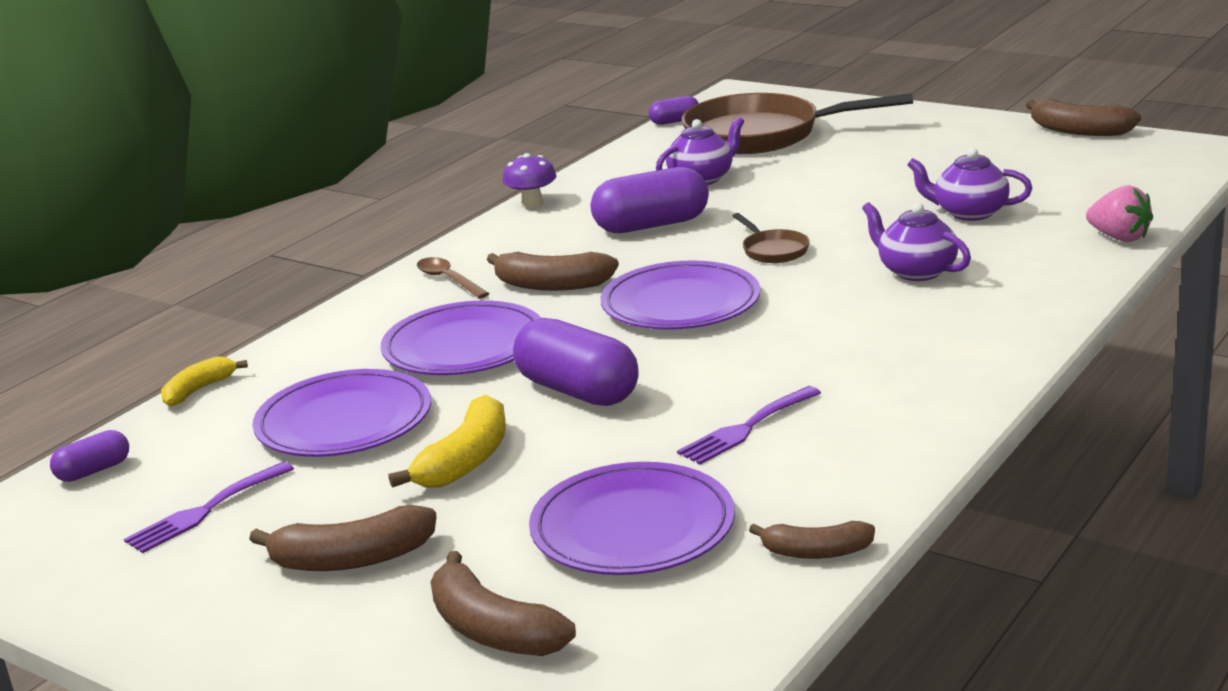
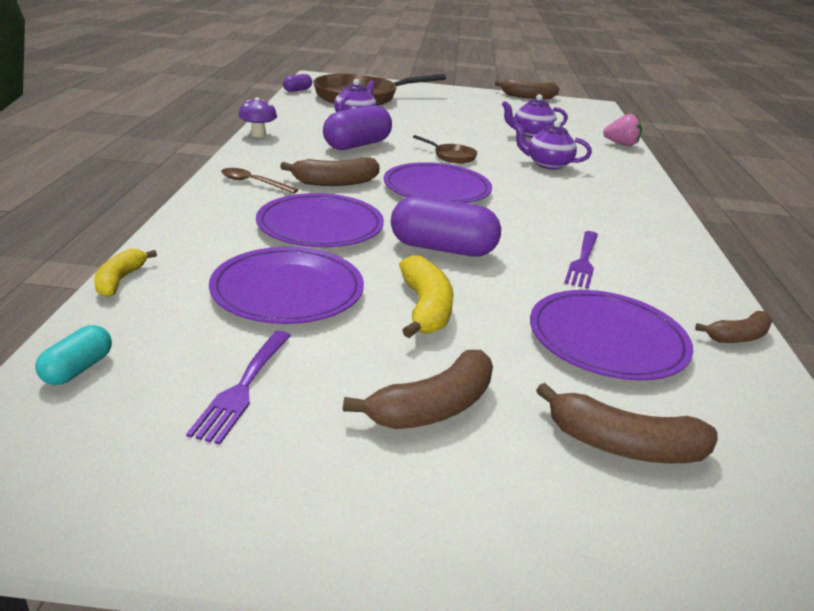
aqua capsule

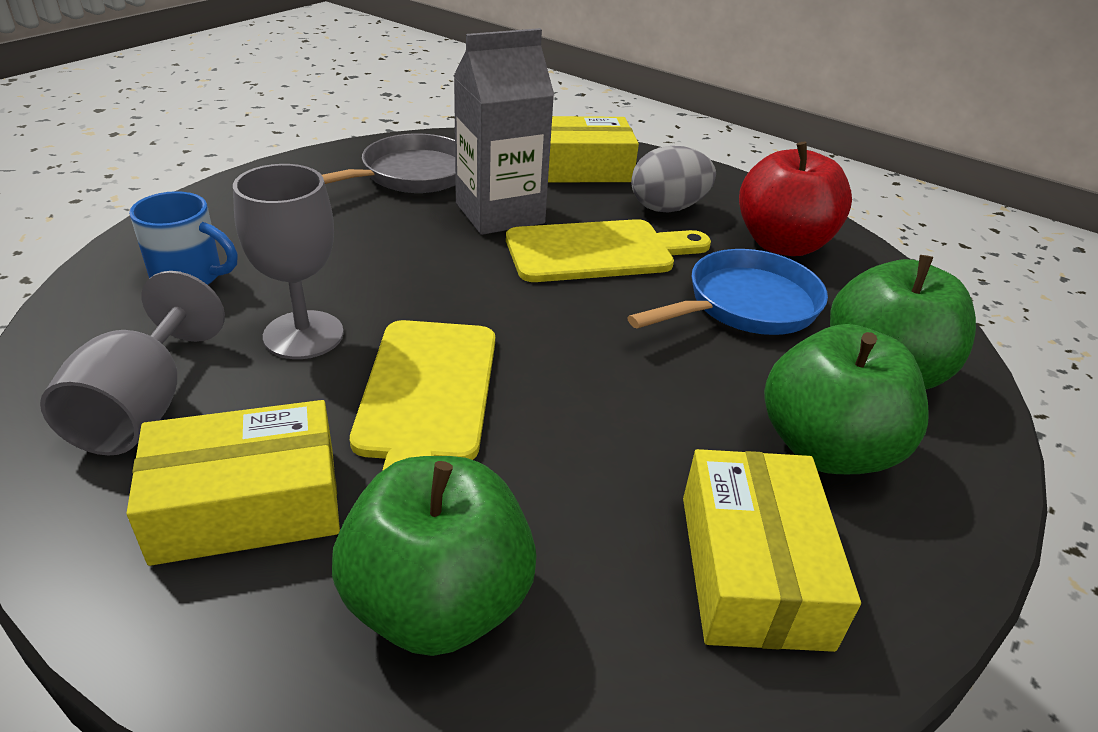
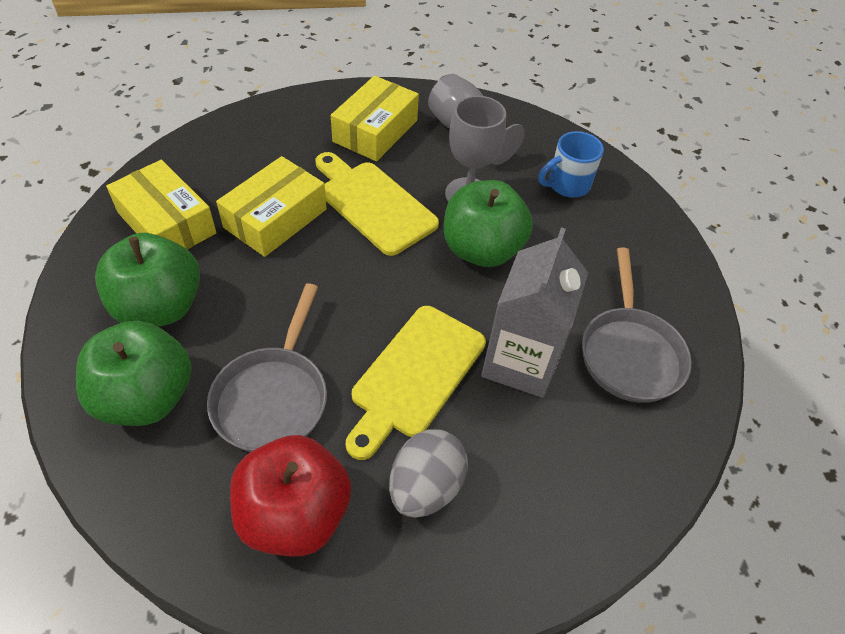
ash-grey frying pan (1st from left)
bright yellow parcel (2nd from left)
green apple (3rd from left)

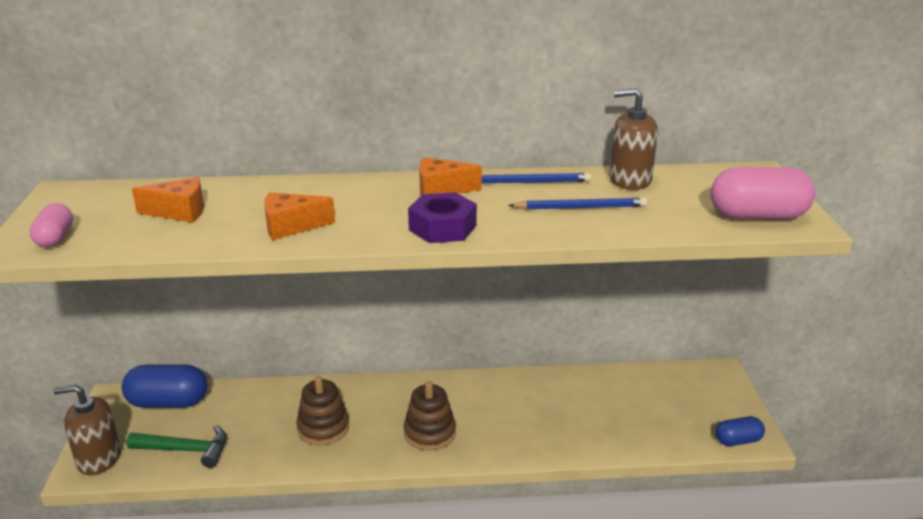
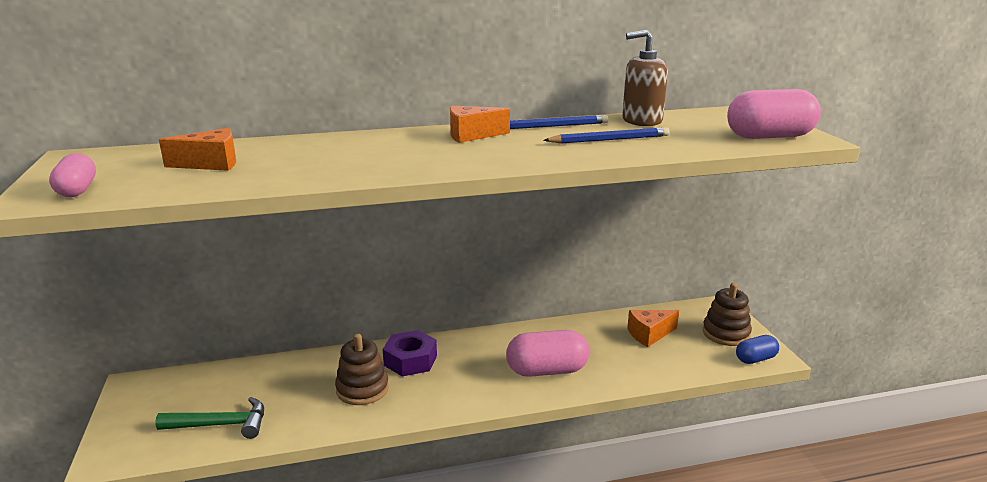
royal purple hexagon nut
pink capsule (2nd from left)
orange piece of cheese (3rd from left)
dark brown stacking rings (2nd from left)
dark brown soap dispenser (1st from left in the first image)
blue capsule (1st from left in the first image)

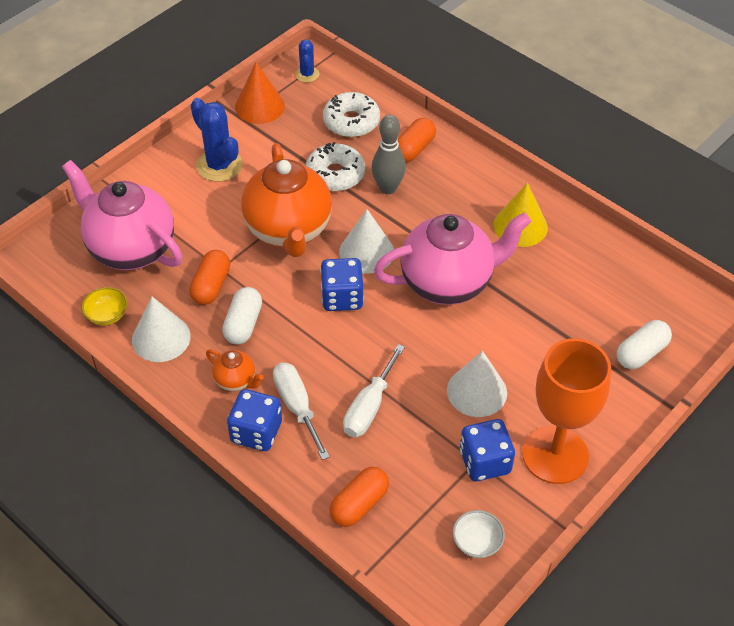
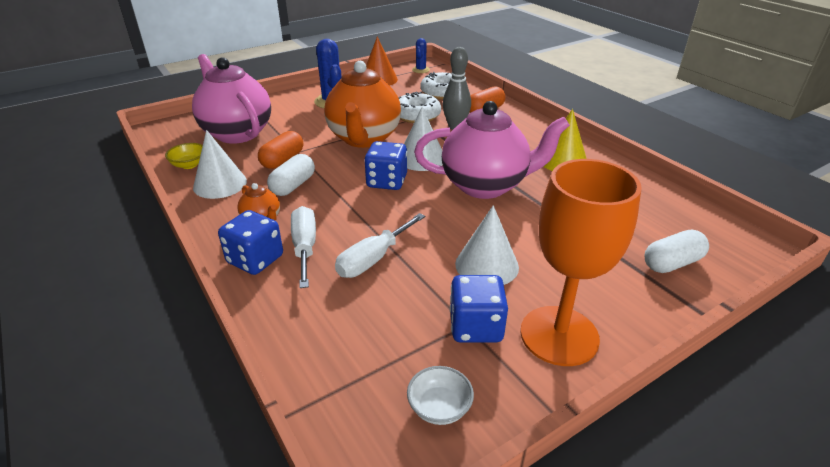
orange capsule (2nd from left in the first image)

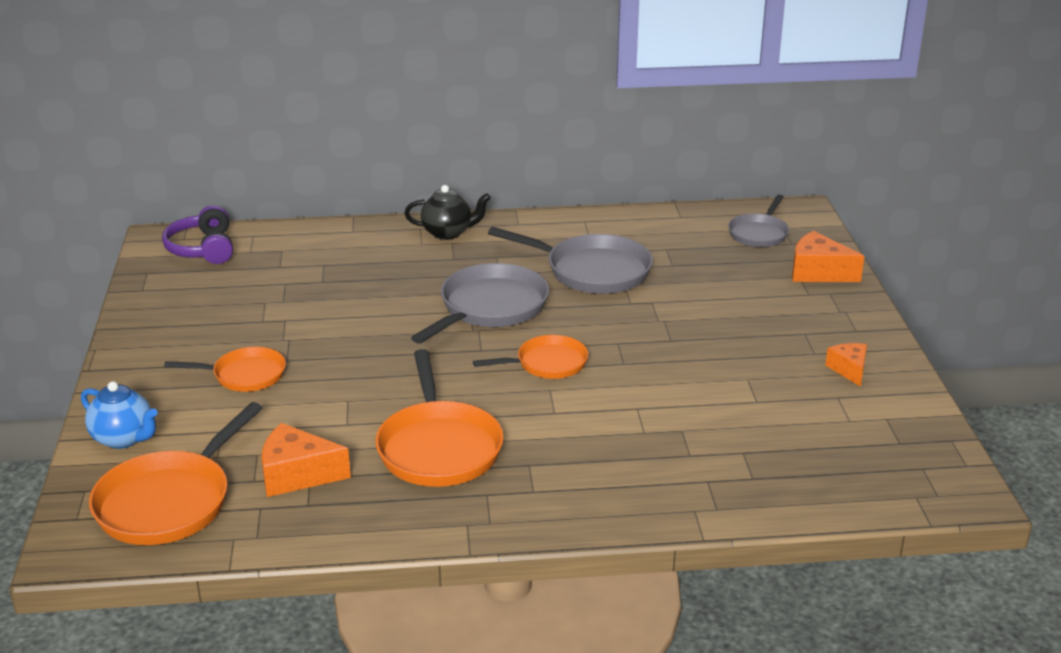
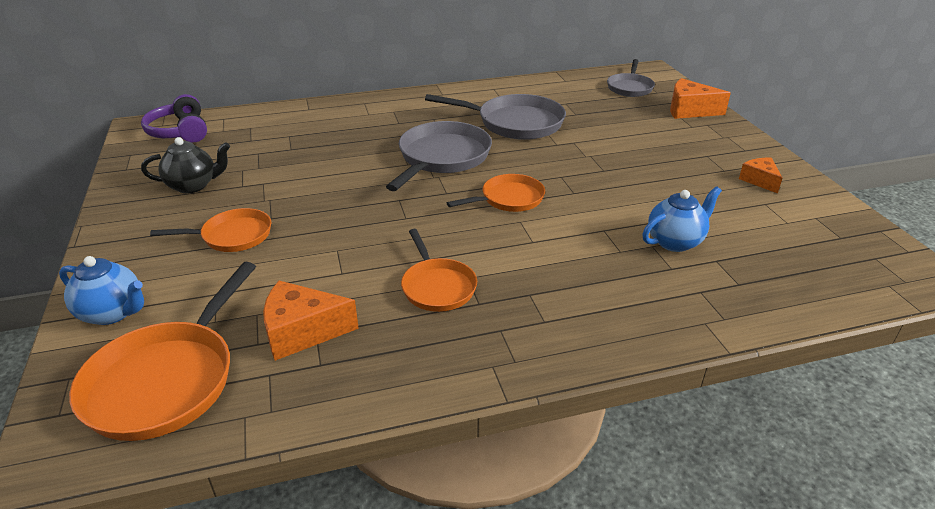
black china teapot
orange frying pan (3rd from left)
blue china teapot (2nd from left)

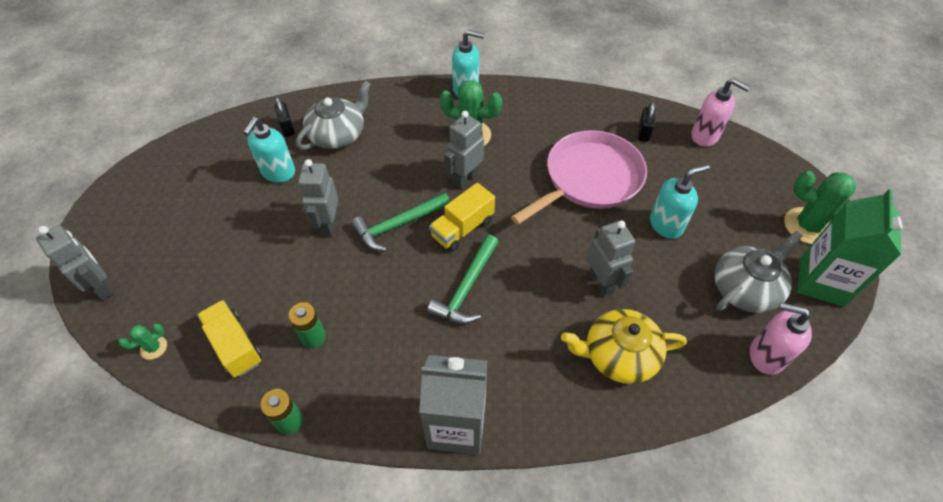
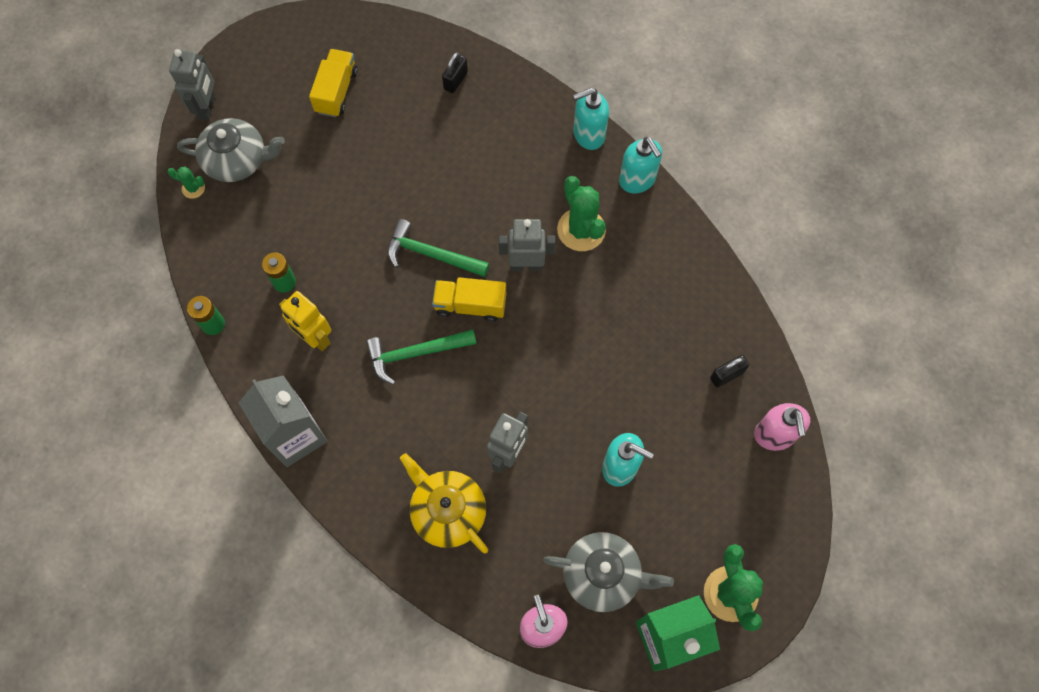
ash-grey china teapot (1st from left)
bright yellow robot
bright yellow lorry (1st from left)
aqua soap dispenser (1st from left)
ash-grey robot (2nd from left in the first image)
pink frying pan

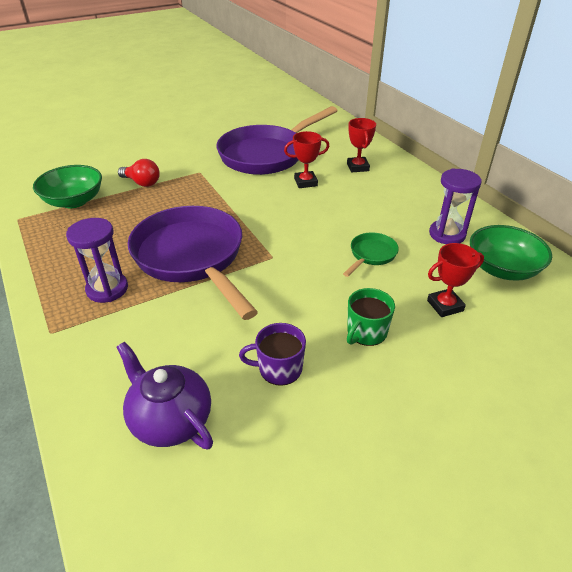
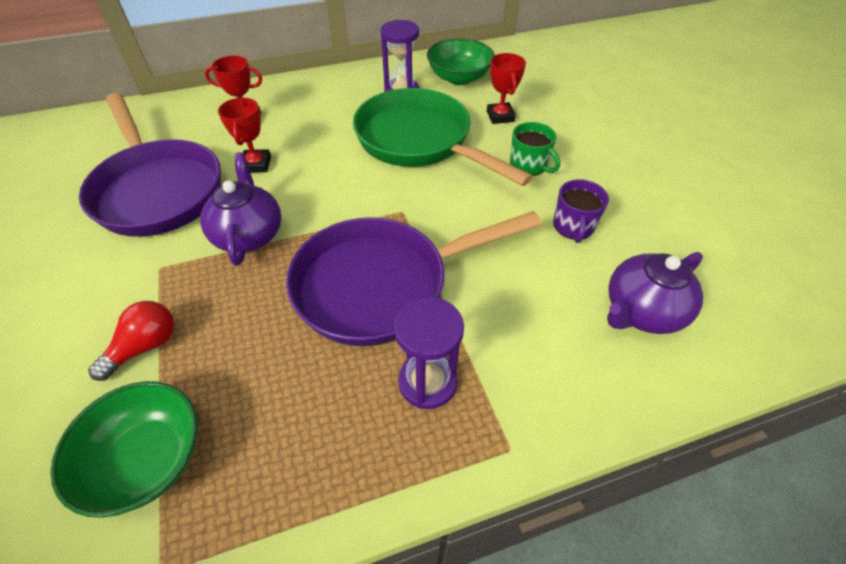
royal purple china teapot (1st from left)
green frying pan

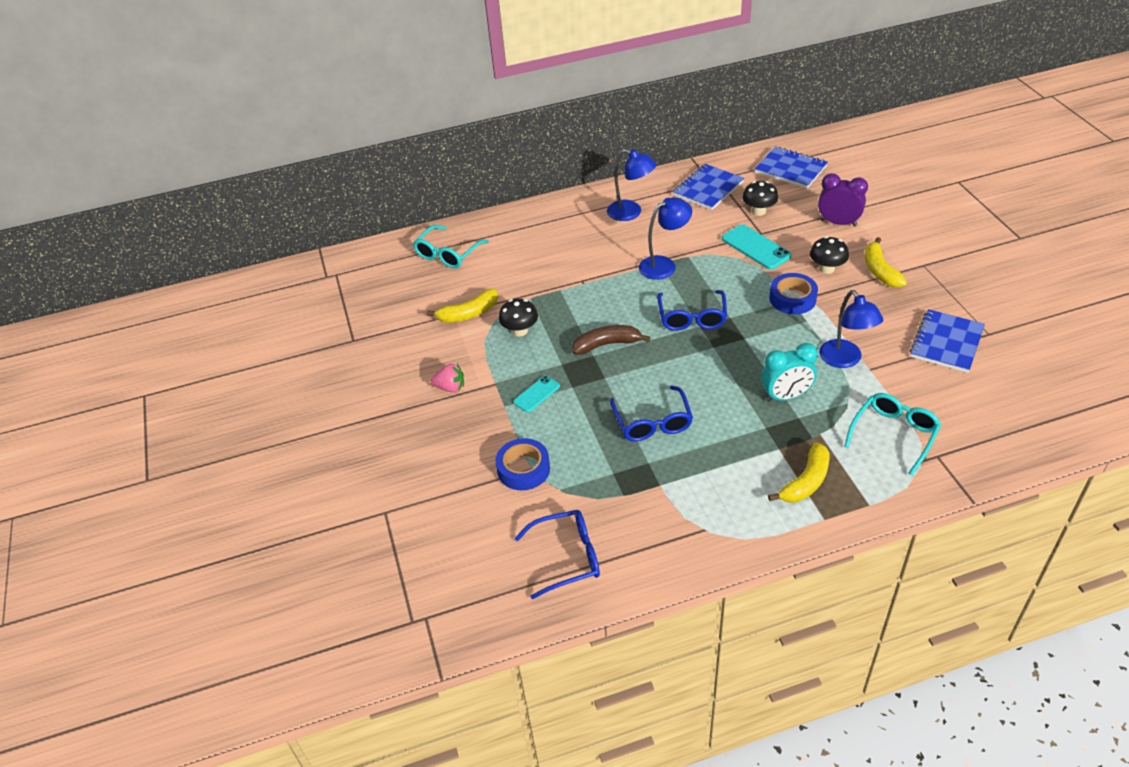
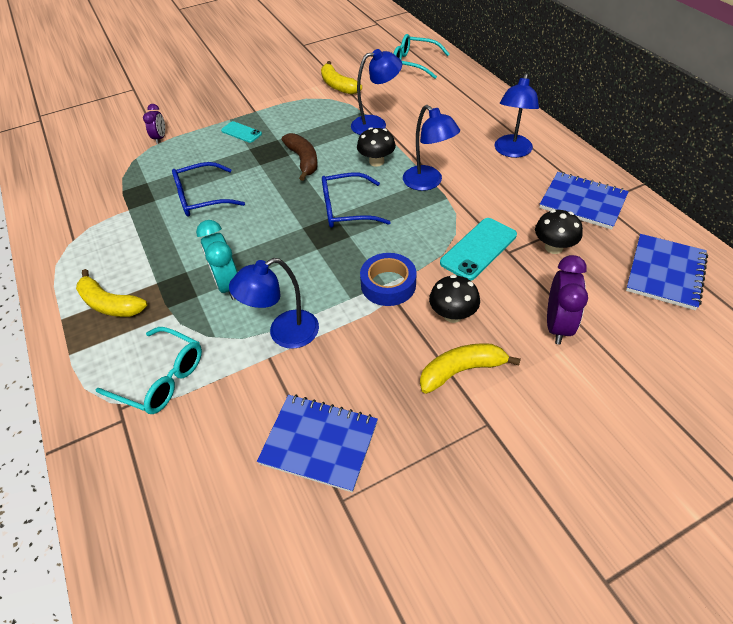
royal purple clock (1st from left)
blue lamp (2nd from left)
black fungus (1st from left)
pink berry
blue spectacles (1st from left in the first image)

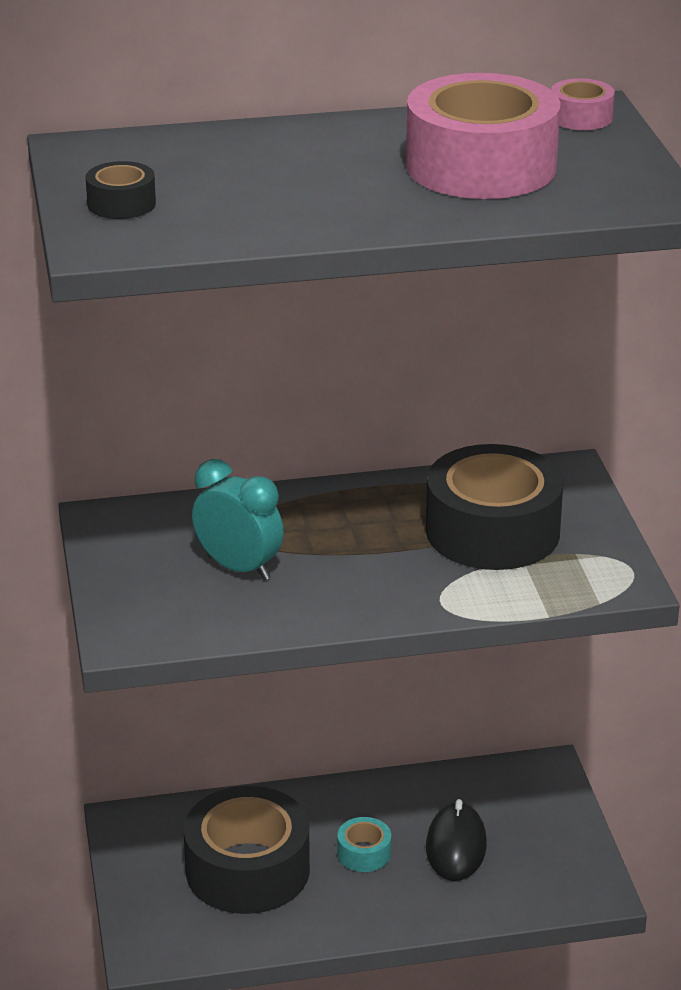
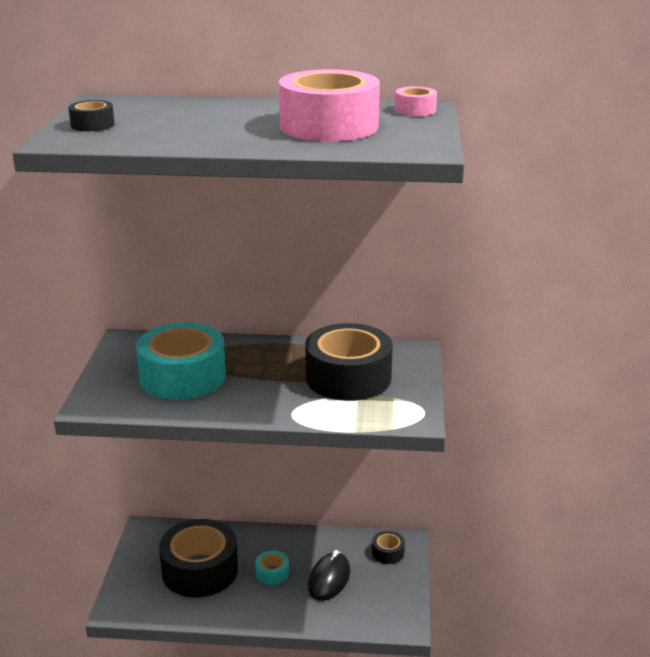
aqua tape (1st from left)
black tape (4th from left)

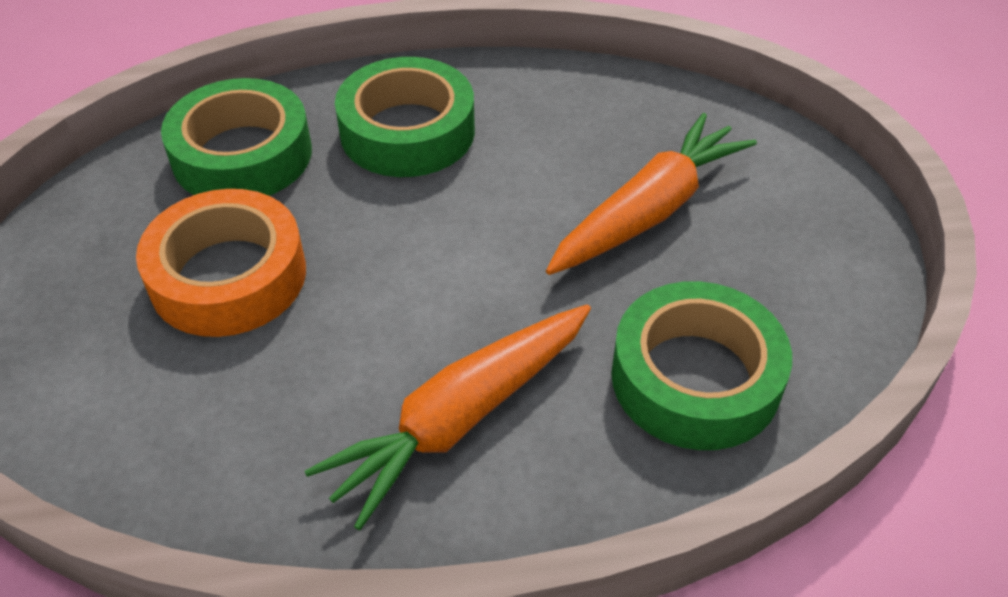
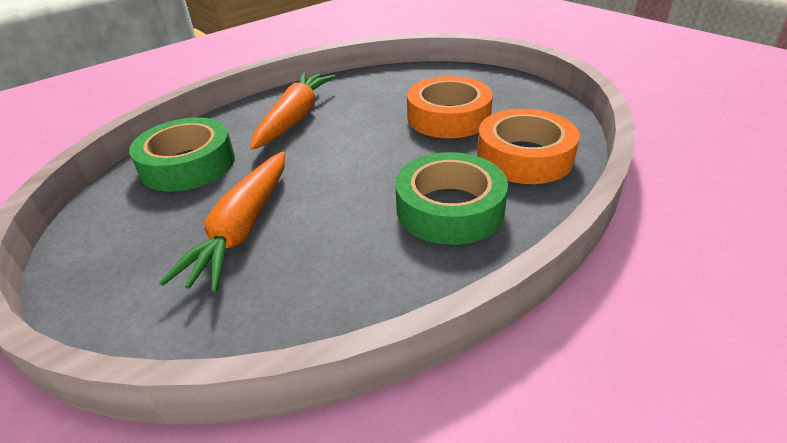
orange tape (2nd from left)

